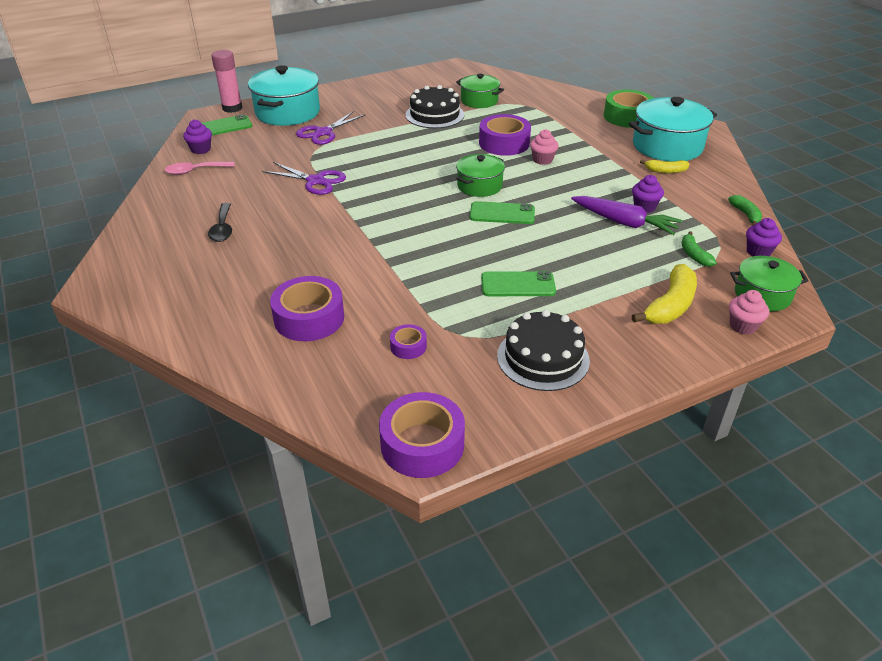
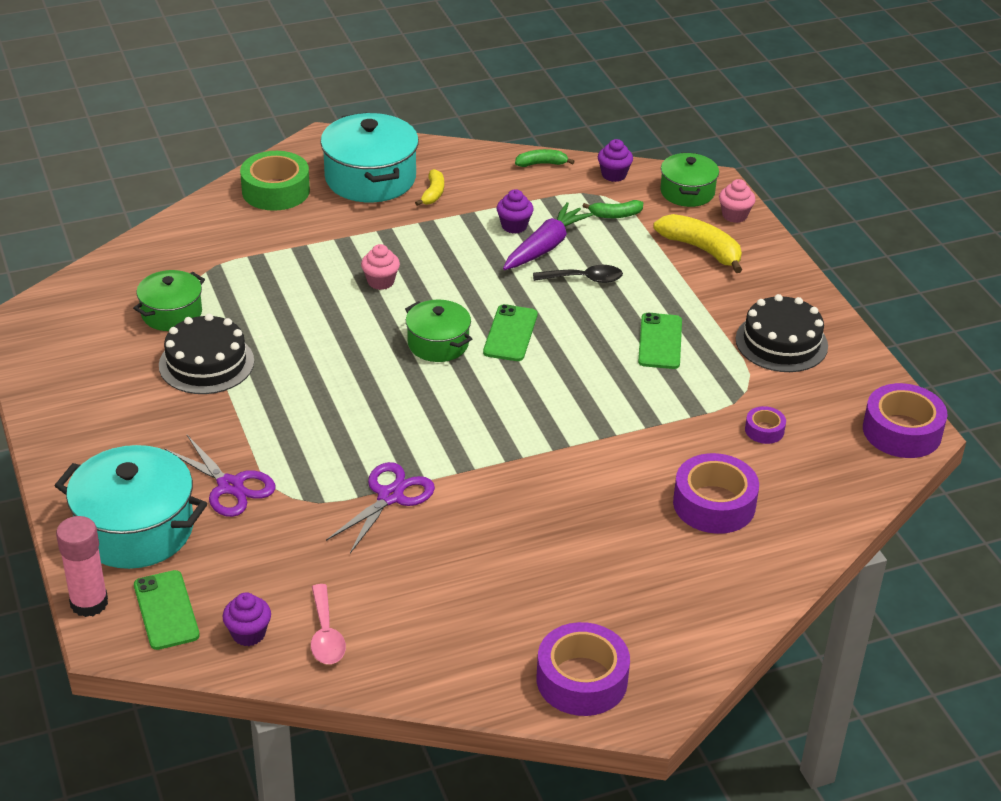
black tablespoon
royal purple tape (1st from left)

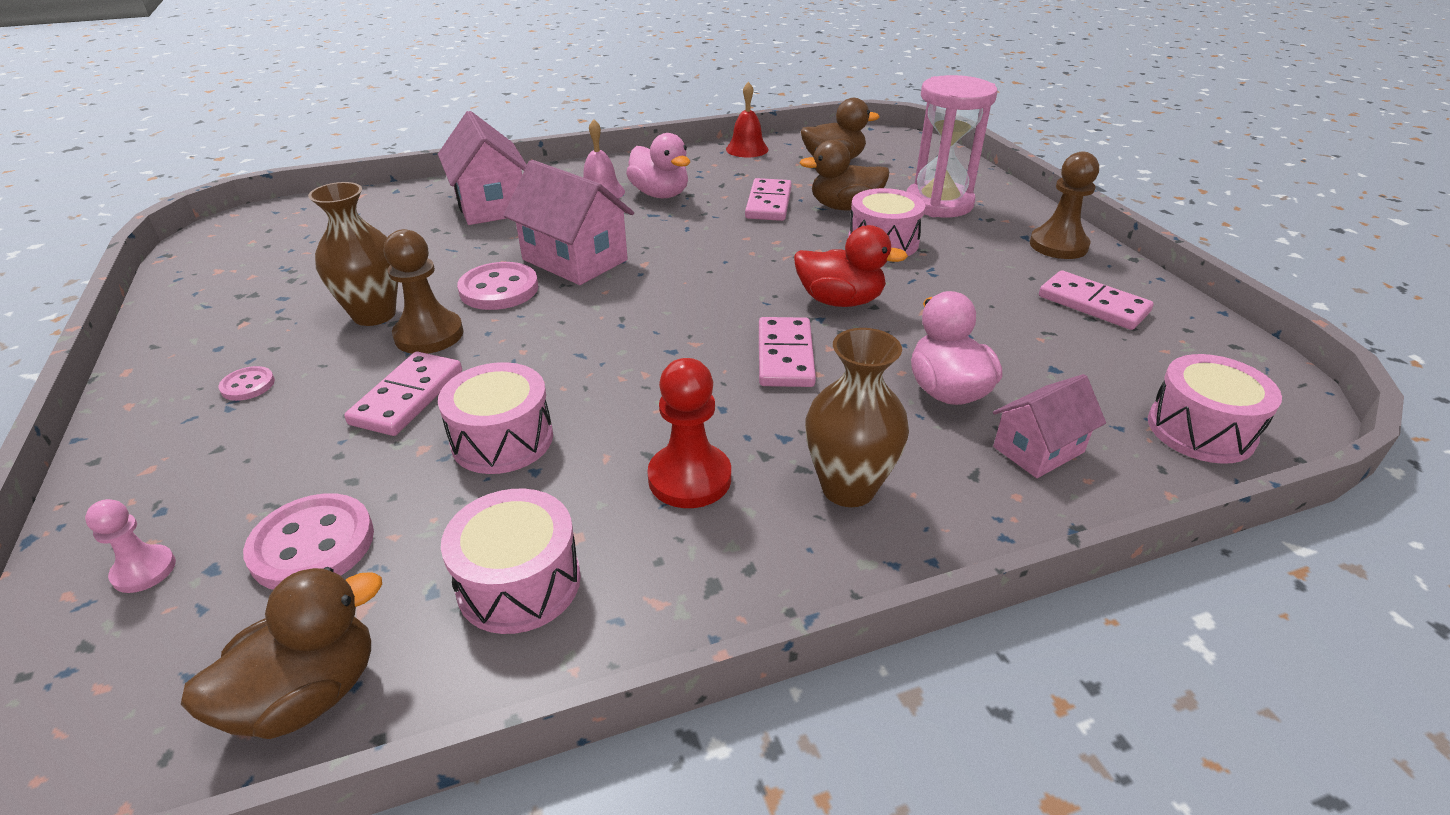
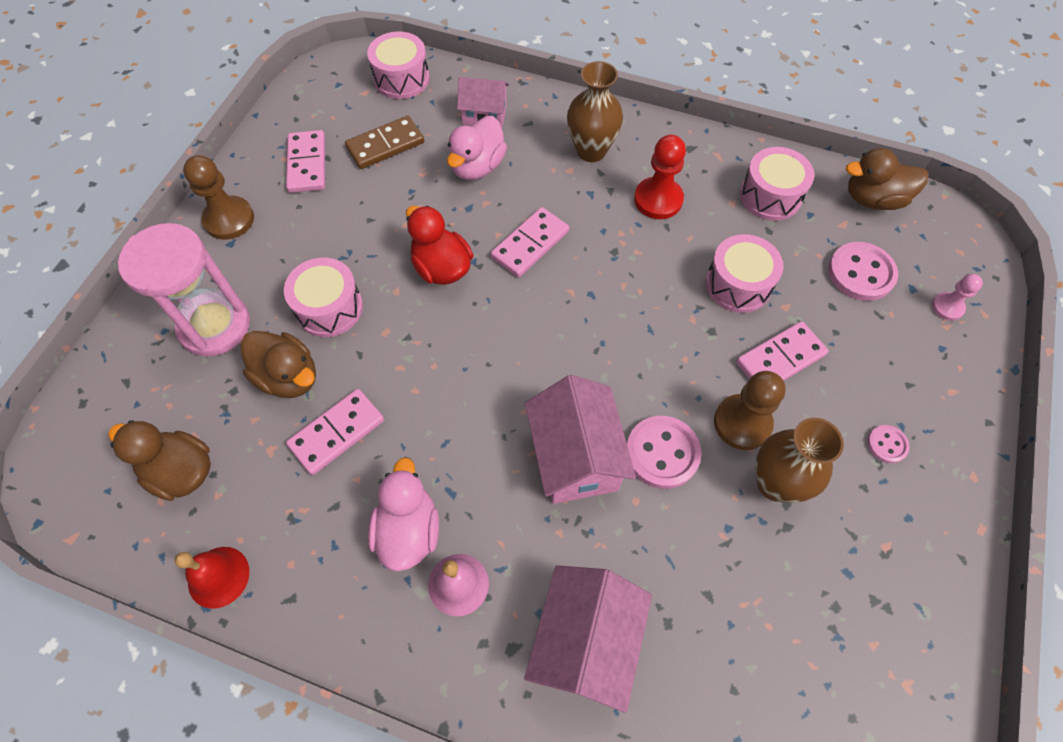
dark brown domino piece

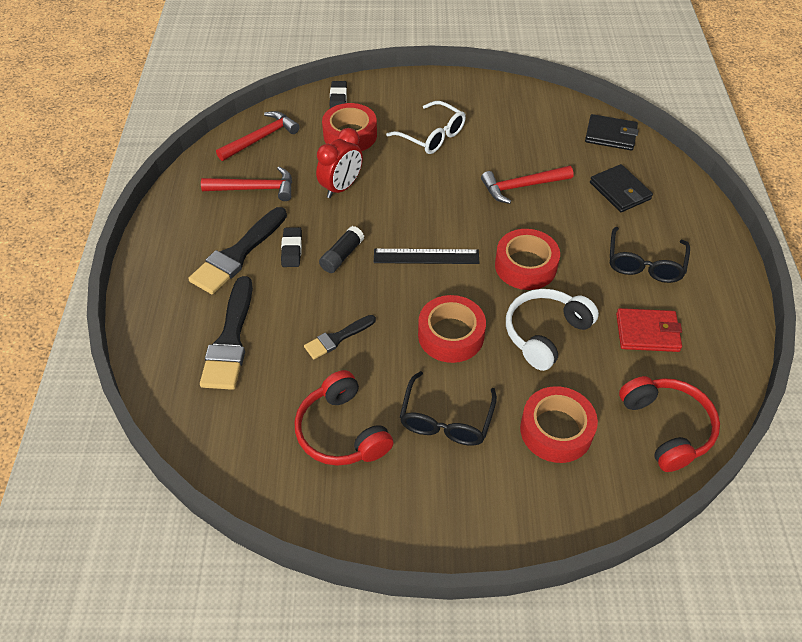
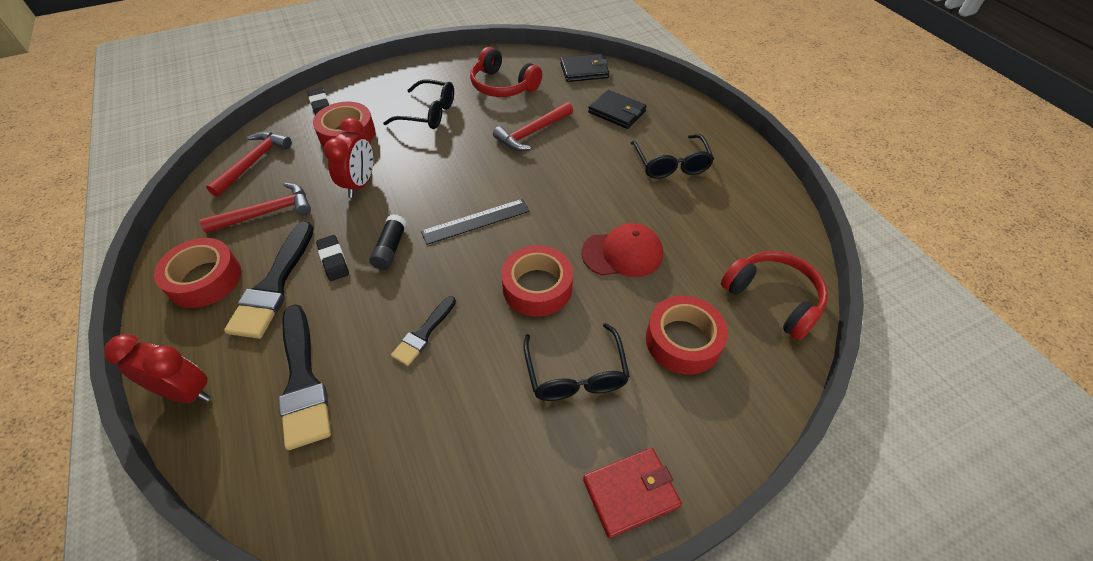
scarlet clock (1st from left)
scarlet tape (1st from left)
black spectacles (1st from left)
scarlet headset (1st from left)
scarlet peaked cap
scarlet wallet

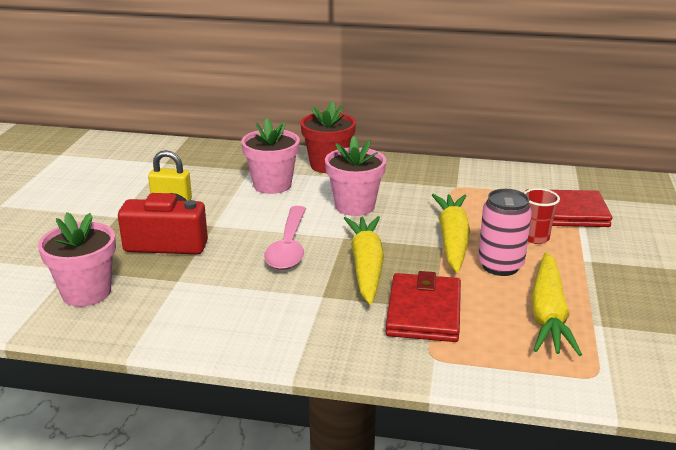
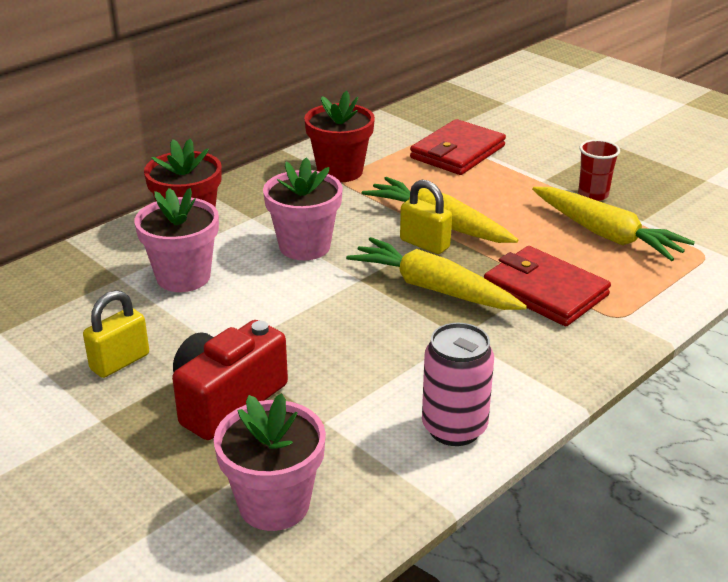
scarlet plant pot (2nd from left)
bright yellow small lock (2nd from left)
pink soda can
scarlet tumbler
pink tablespoon

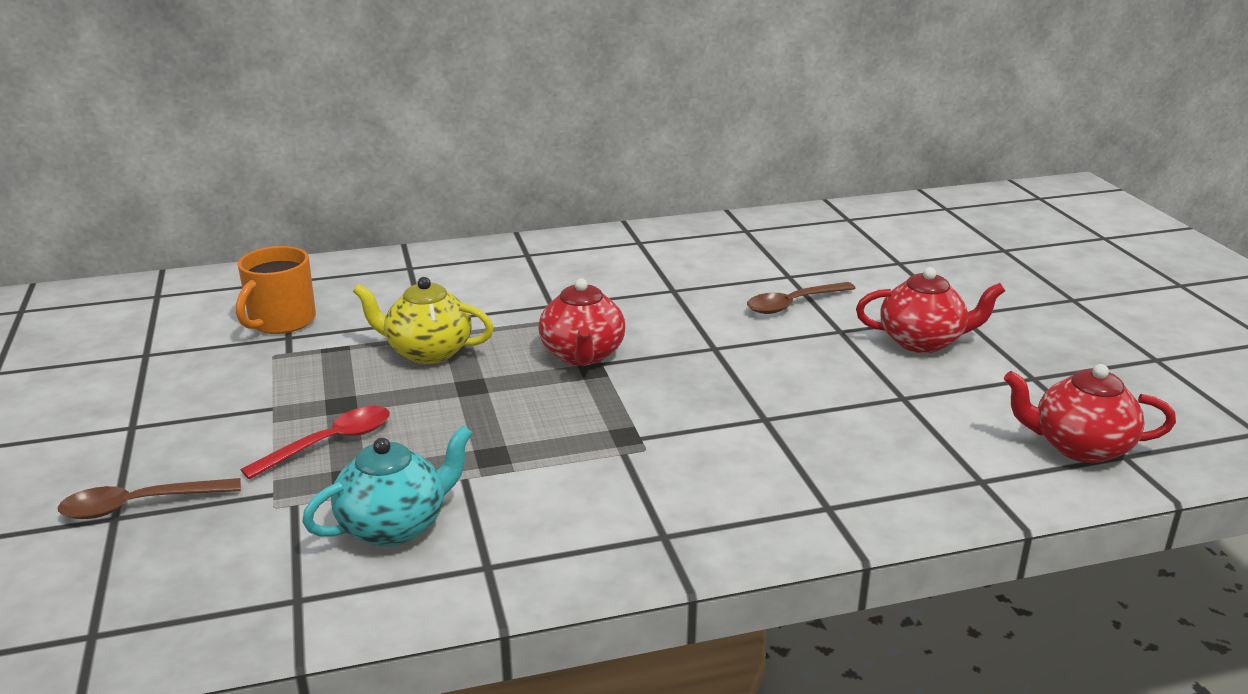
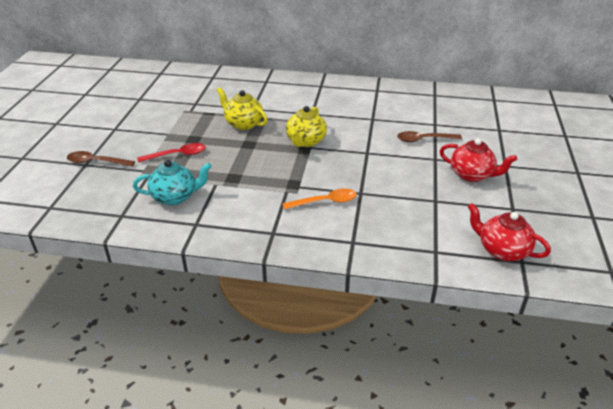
orange tablespoon
bright yellow china teapot (2nd from left)
orange tea mug

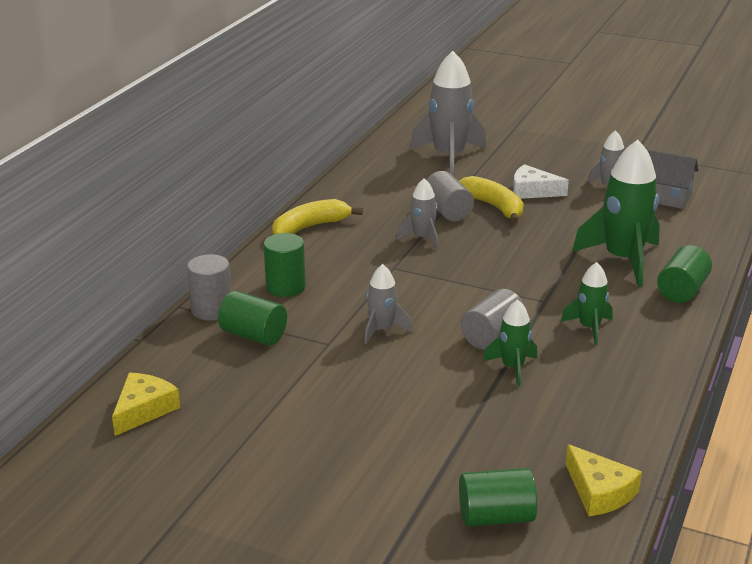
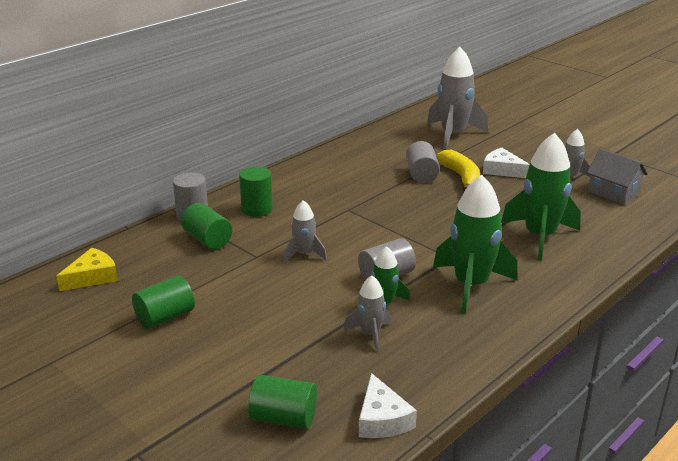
green cylinder (1st from left)
ash-grey toy rocket (2nd from left)
snow-white piece of cheese (1st from left)
green toy rocket (2nd from left)
bright yellow toy banana (1st from left in the first image)

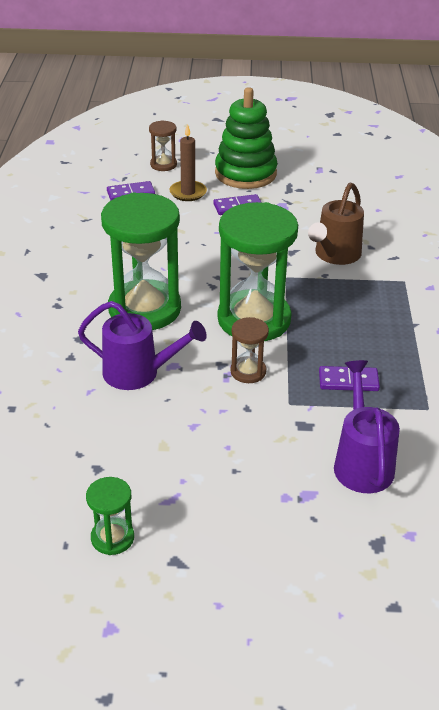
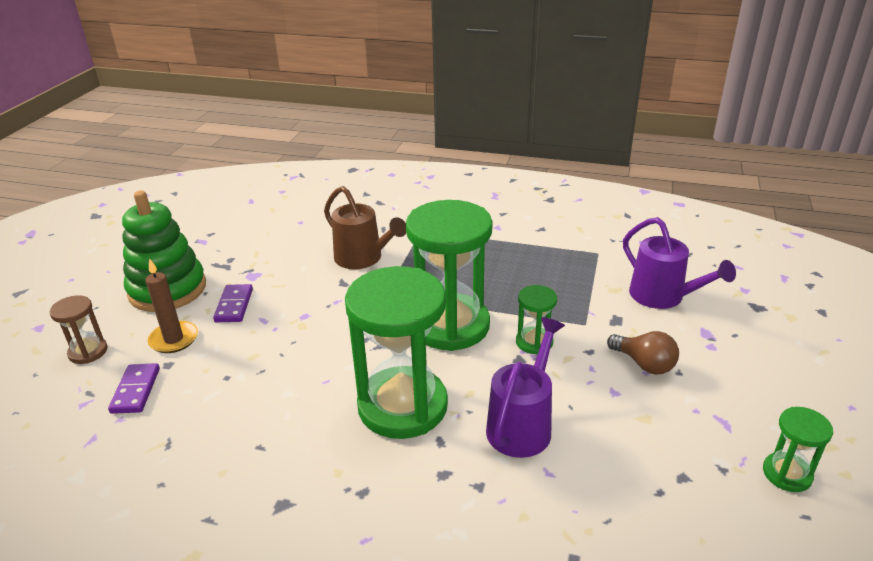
green sand timer (3rd from left)
dark brown lightbulb
royal purple watering pot (2nd from left)
royal purple domino piece (3rd from left in the first image)

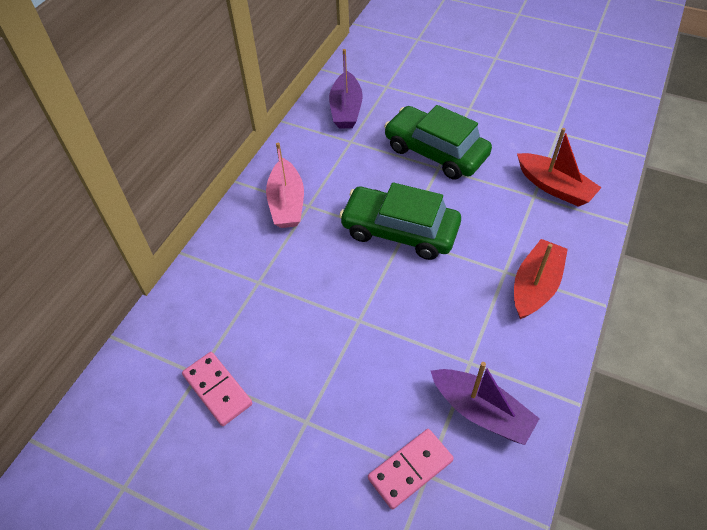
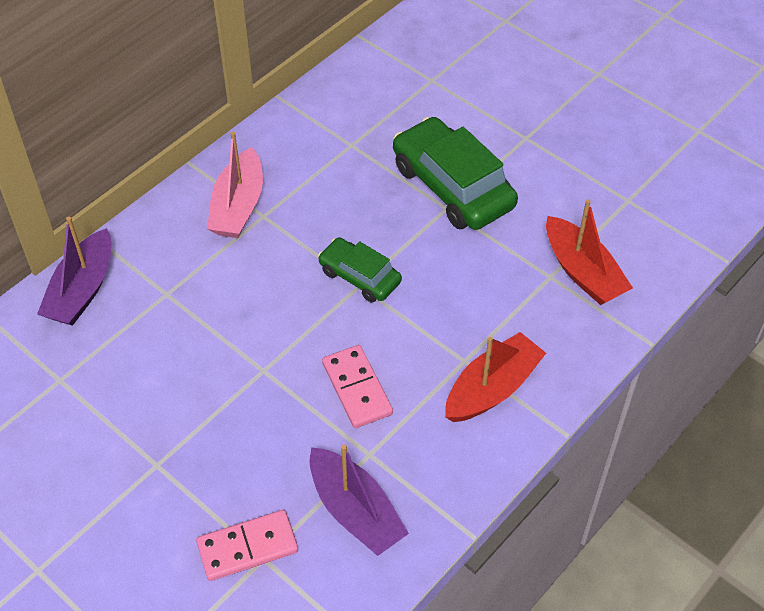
royal purple toy boat (1st from left)
green toy car (1st from left)
pink domino piece (2nd from left)

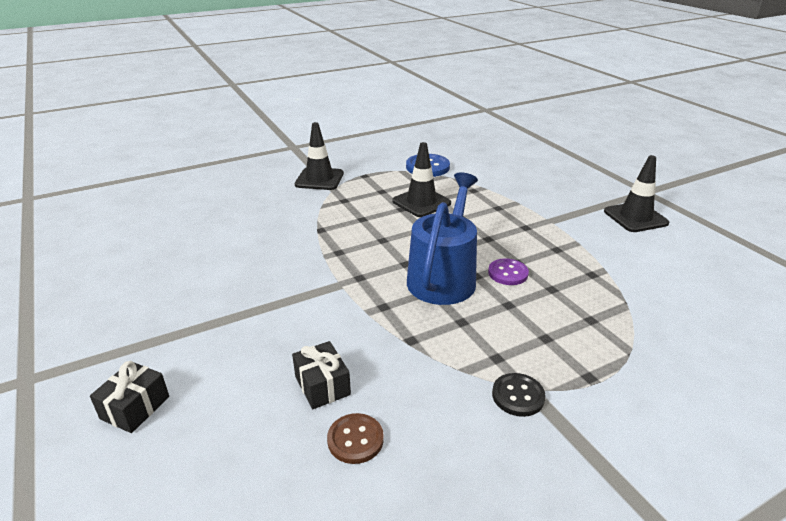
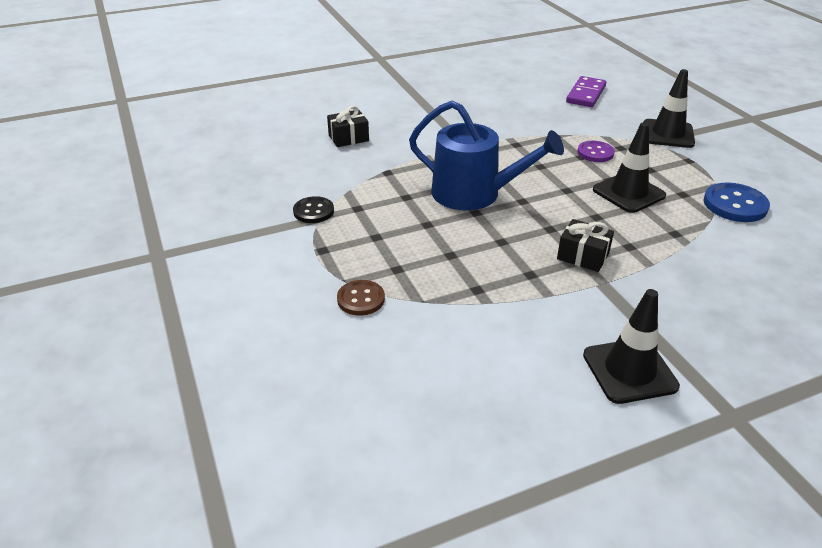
dark brown sewing button
black present (2nd from left)
royal purple domino piece
royal purple sewing button

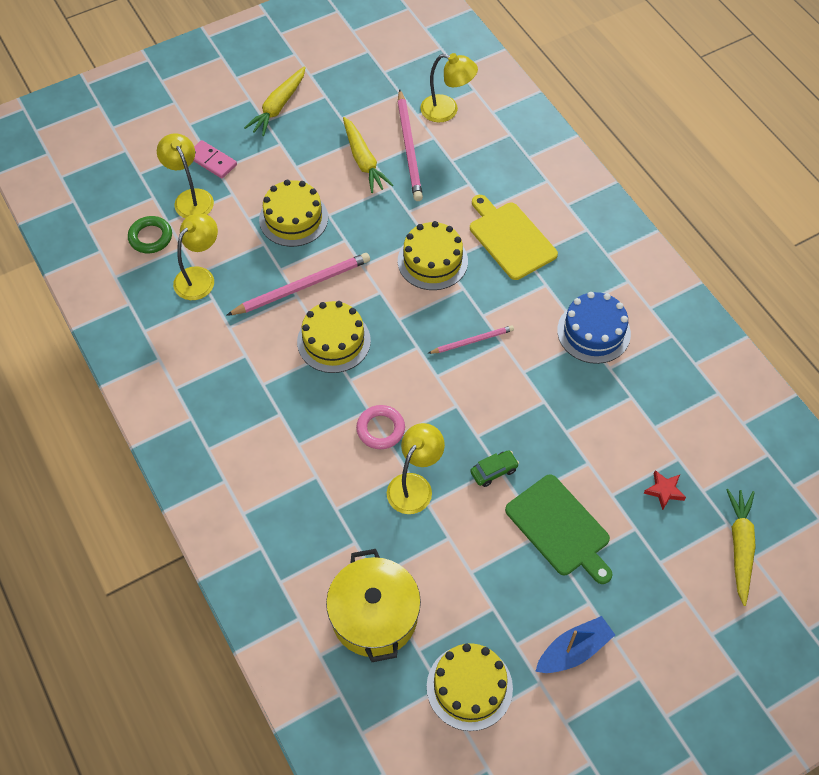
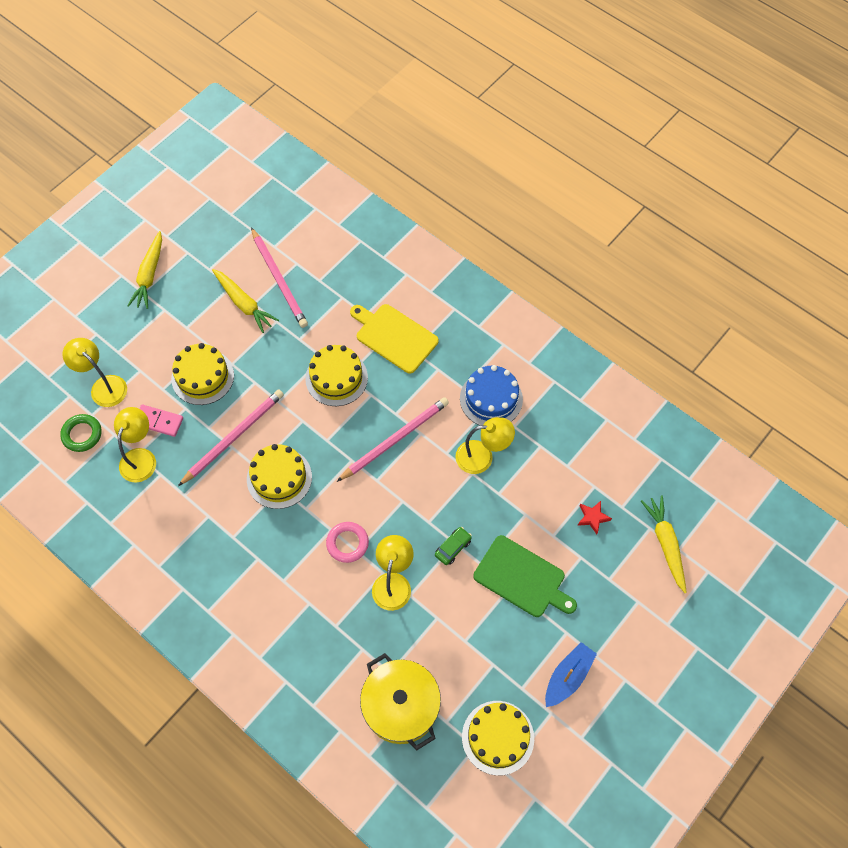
pink domino piece
pink wooden pencil (3rd from left)
bright yellow lamp (4th from left)

